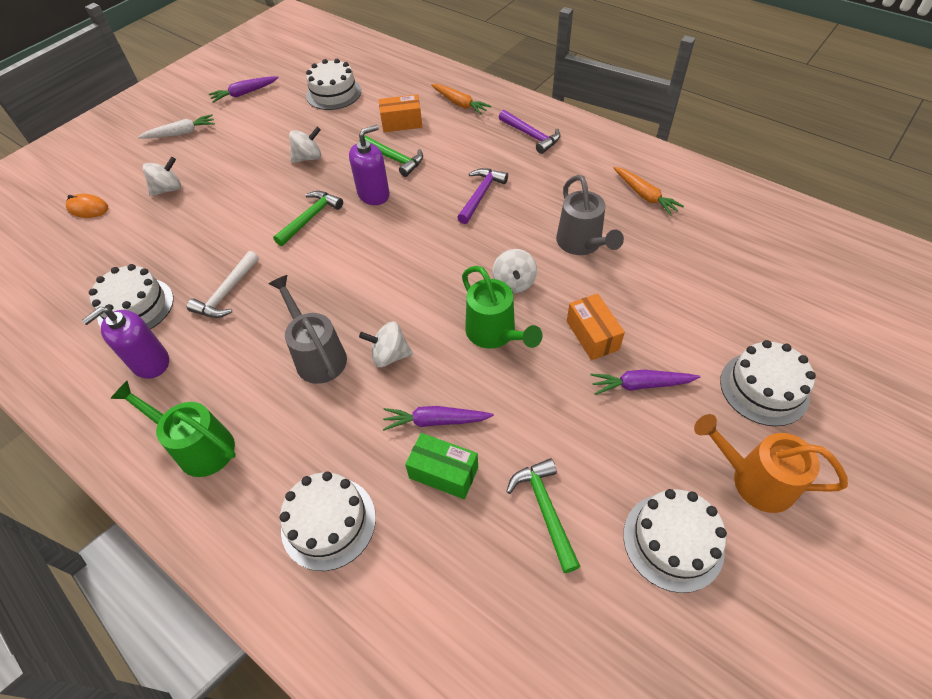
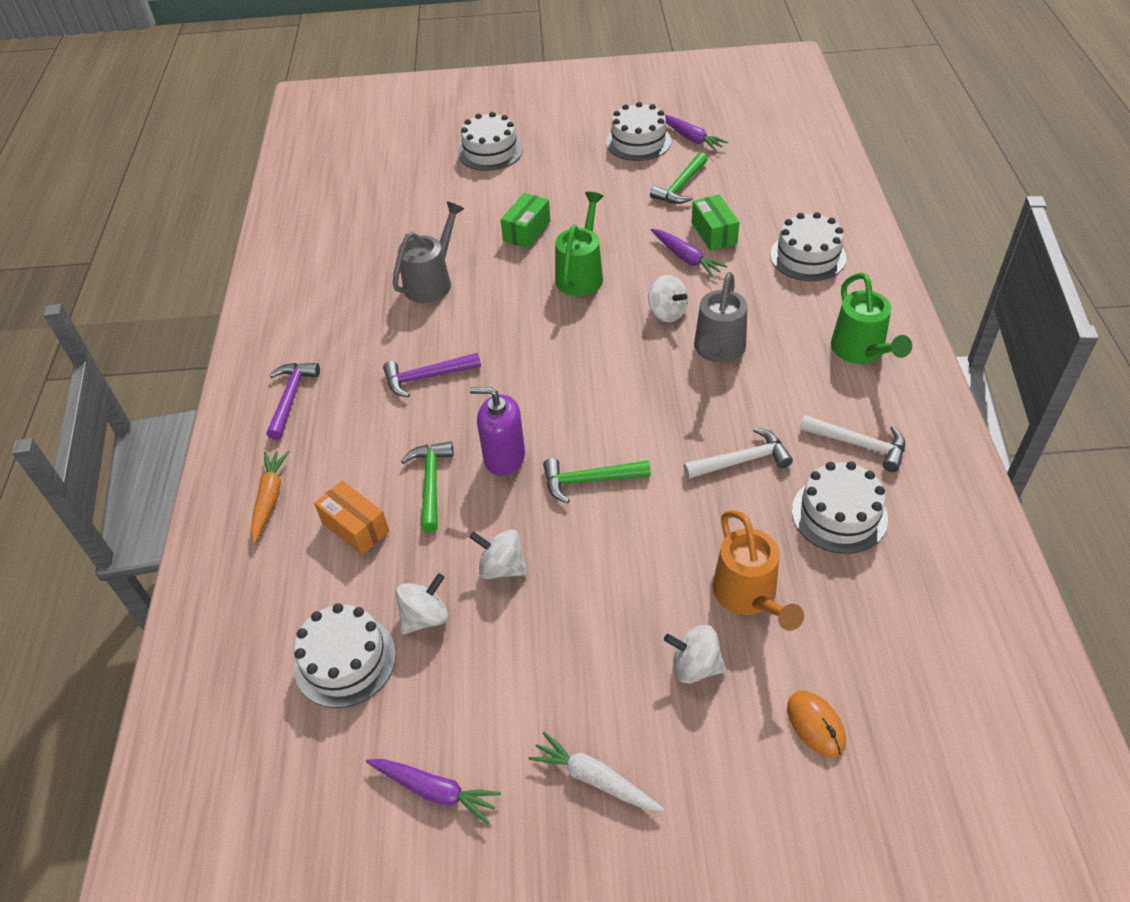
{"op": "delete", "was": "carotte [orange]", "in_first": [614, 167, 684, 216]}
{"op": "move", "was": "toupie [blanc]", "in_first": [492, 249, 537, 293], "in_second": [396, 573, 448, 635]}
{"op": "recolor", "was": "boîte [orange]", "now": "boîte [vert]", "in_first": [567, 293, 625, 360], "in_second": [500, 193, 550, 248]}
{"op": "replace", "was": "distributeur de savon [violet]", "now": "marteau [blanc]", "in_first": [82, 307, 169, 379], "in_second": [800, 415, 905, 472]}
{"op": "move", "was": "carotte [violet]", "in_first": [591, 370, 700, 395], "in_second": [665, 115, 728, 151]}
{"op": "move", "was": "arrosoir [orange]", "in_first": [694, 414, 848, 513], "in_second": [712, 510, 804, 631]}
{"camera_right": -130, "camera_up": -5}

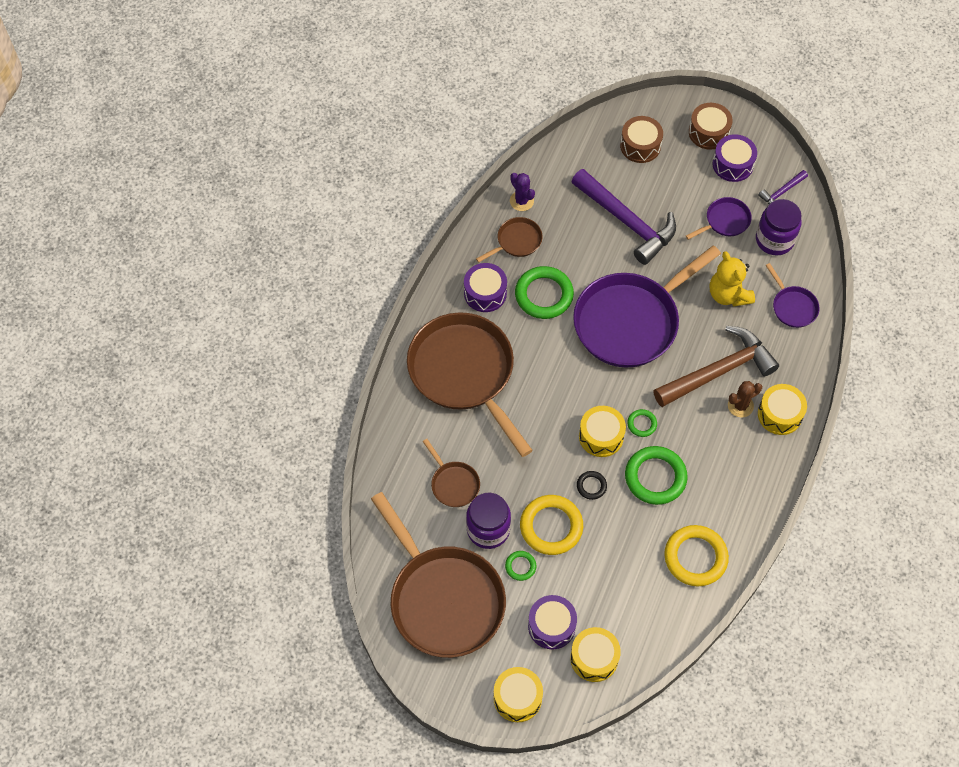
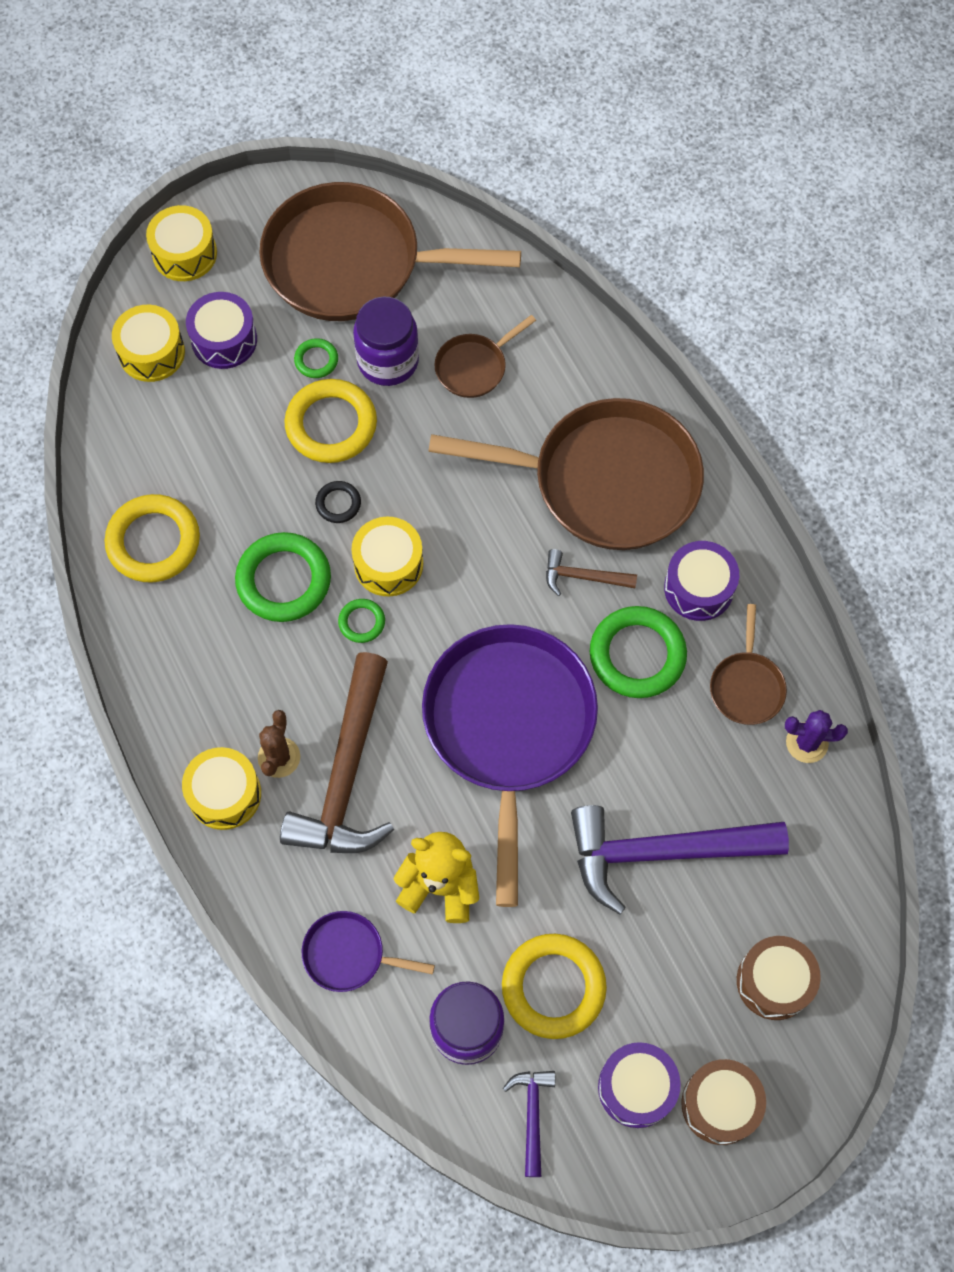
{"op": "replace", "was": "poêle [violet]", "now": "anneau [jaune]", "in_first": [686, 197, 752, 240], "in_second": [502, 934, 607, 1039]}
{"op": "rotate", "was": "poêle [marron]", "in_first": [422, 439, 480, 507], "in_second": [435, 315, 536, 398], "clockwise": -45}
{"op": "insert", "now": "marteau [marron]", "in_second": [546, 549, 637, 596]}
{"camera_right": 130, "camera_up": 5}

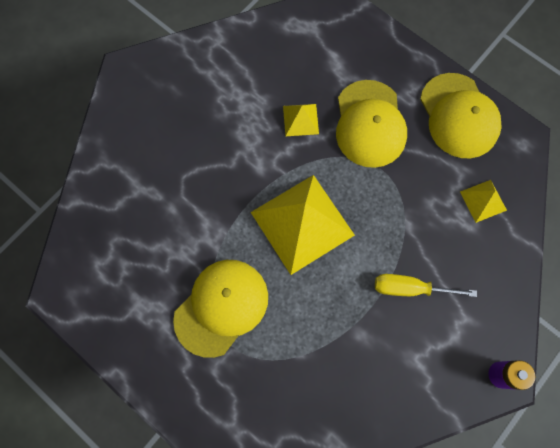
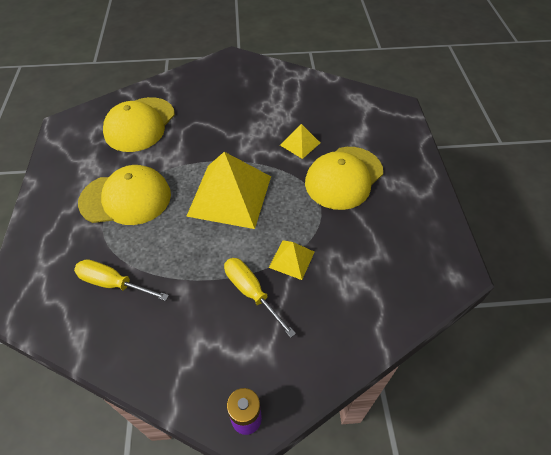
{"op": "move", "was": "casquette [jaune]", "in_first": [420, 73, 502, 158], "in_second": [103, 97, 175, 152]}
{"op": "move", "was": "pyramide [jaune]", "in_first": [460, 180, 507, 223], "in_second": [269, 240, 315, 280]}
{"op": "insert", "now": "tournevis [jaune]", "in_second": [74, 259, 169, 301]}
{"camera_right": 45, "camera_up": -20}

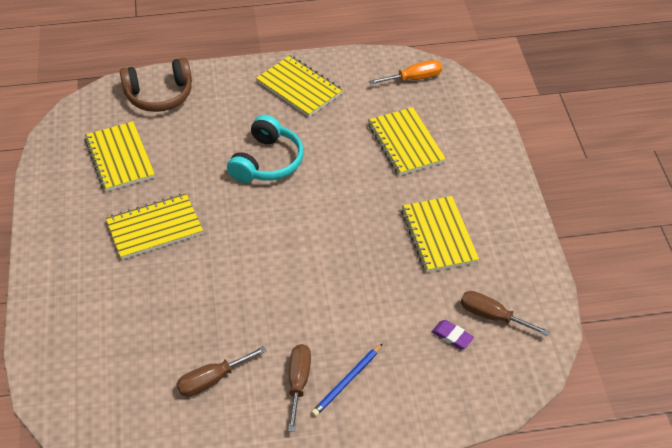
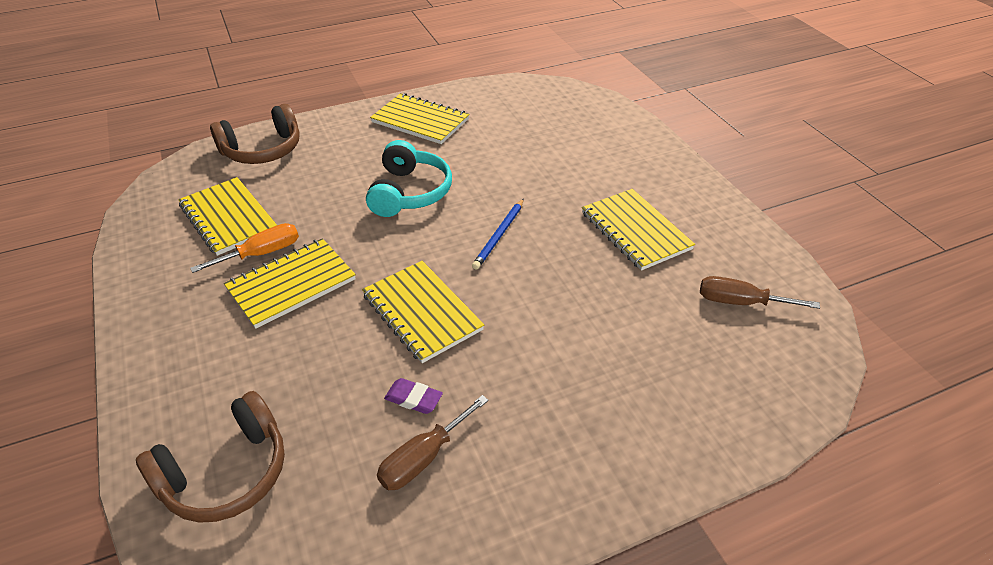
{"op": "move", "was": "tournevis [orange]", "in_first": [369, 60, 442, 85], "in_second": [190, 223, 299, 273]}
{"op": "move", "was": "carnet [jaune]", "in_first": [368, 107, 446, 176], "in_second": [362, 261, 484, 363]}
{"op": "move", "was": "gomme [violet]", "in_first": [432, 320, 474, 349], "in_second": [384, 378, 443, 414]}
{"op": "move", "was": "crayon [bleu]", "in_first": [311, 343, 383, 417], "in_second": [472, 199, 524, 270]}
{"op": "delete", "was": "tournevis [marron]", "in_first": [288, 344, 311, 432]}
{"op": "insert", "now": "casque audio [marron]", "in_second": [136, 391, 285, 523]}
{"camera_right": -15, "camera_up": -5}

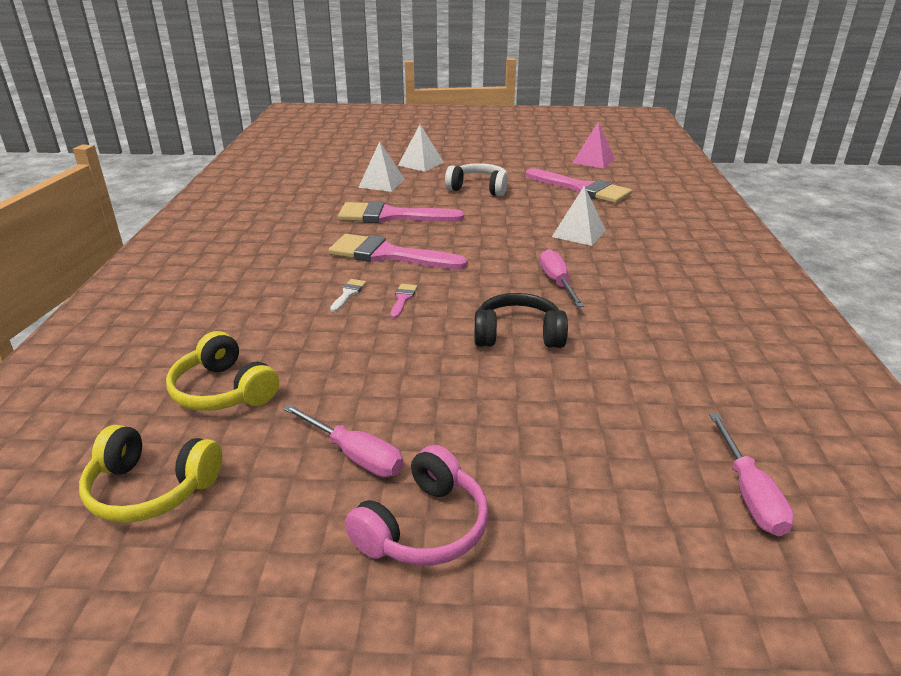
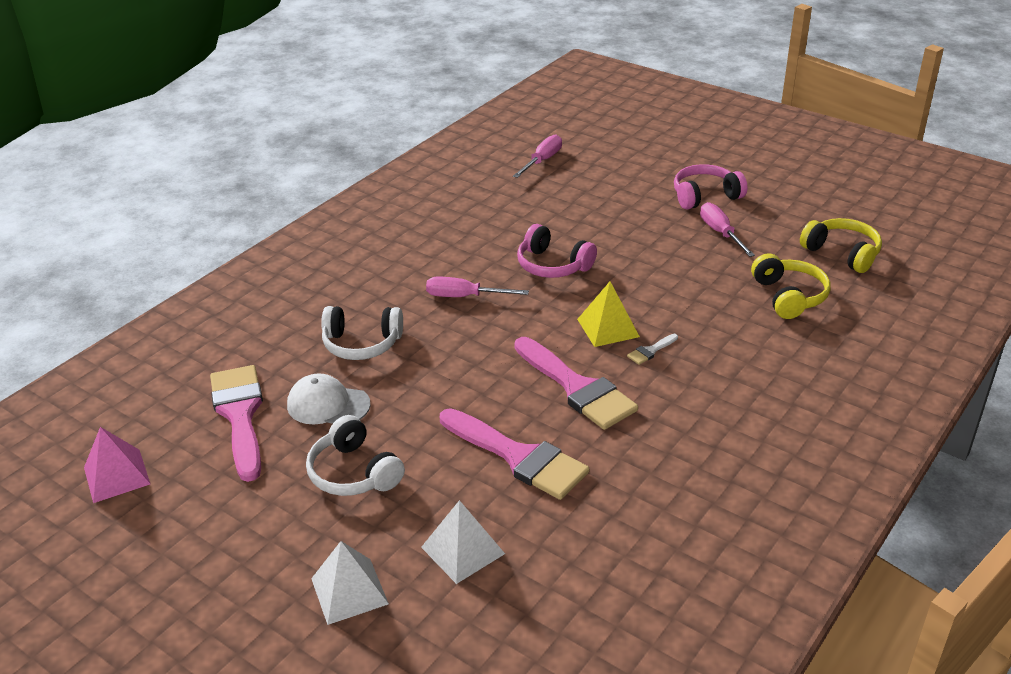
{"op": "replace", "was": "pyramide [blanc]", "now": "casque audio [blanc]", "in_first": [552, 186, 606, 246], "in_second": [321, 306, 403, 360]}
{"op": "rotate", "was": "tournevis [rose]", "in_first": [540, 249, 584, 307], "in_second": [426, 276, 529, 297], "clockwise": 75}
{"op": "replace", "was": "pinceau [rose]", "now": "pyramide [jaune]", "in_first": [391, 284, 417, 318], "in_second": [577, 282, 640, 347]}
{"op": "recolor", "was": "casque audio [noir]", "now": "casque audio [rose]", "in_first": [475, 293, 568, 348], "in_second": [517, 224, 597, 278]}
{"op": "insert", "now": "casquette [blanc]", "in_second": [287, 373, 370, 424]}
{"camera_right": -145, "camera_up": 5}

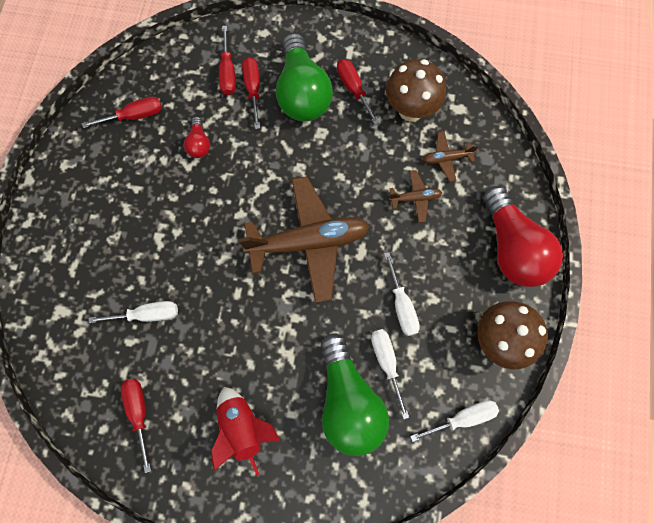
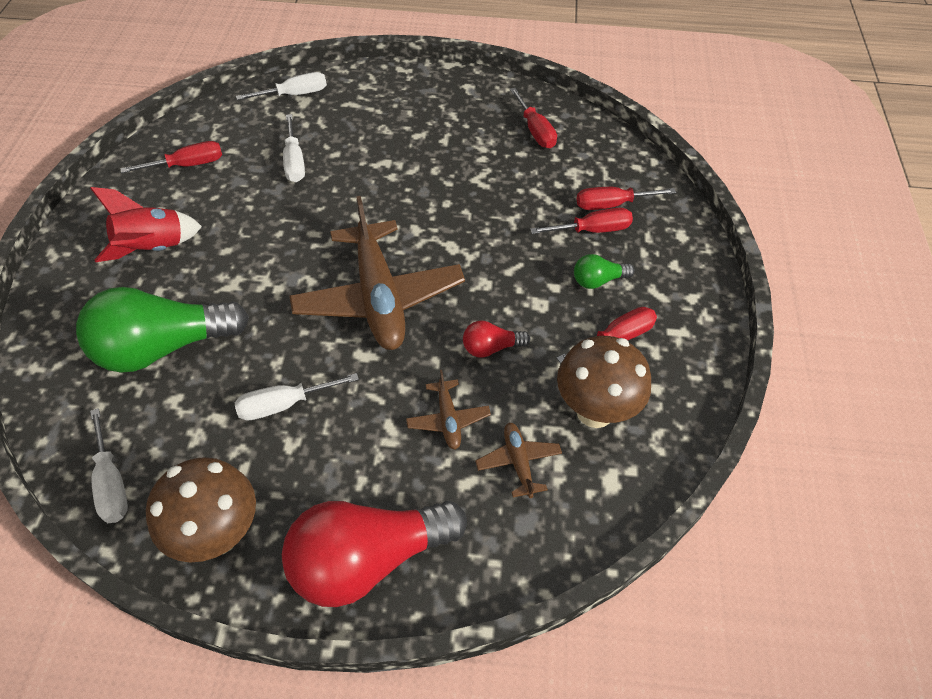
{"op": "resize", "was": "ampoule [vert]", "in_first": [276, 33, 333, 121], "in_second": [574, 254, 635, 289], "ratio": 0.45}
{"op": "move", "was": "ampoule [rouge]", "in_first": [184, 117, 210, 158], "in_second": [463, 320, 530, 358]}
{"op": "move", "was": "tournevis [blanc]", "in_first": [371, 329, 409, 419], "in_second": [236, 72, 327, 100]}
{"camera_right": 85, "camera_up": -20}

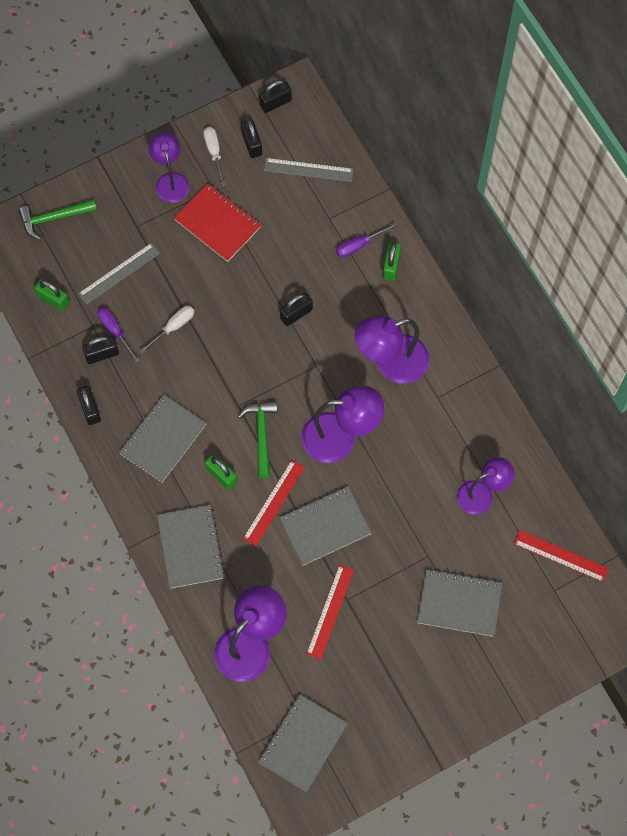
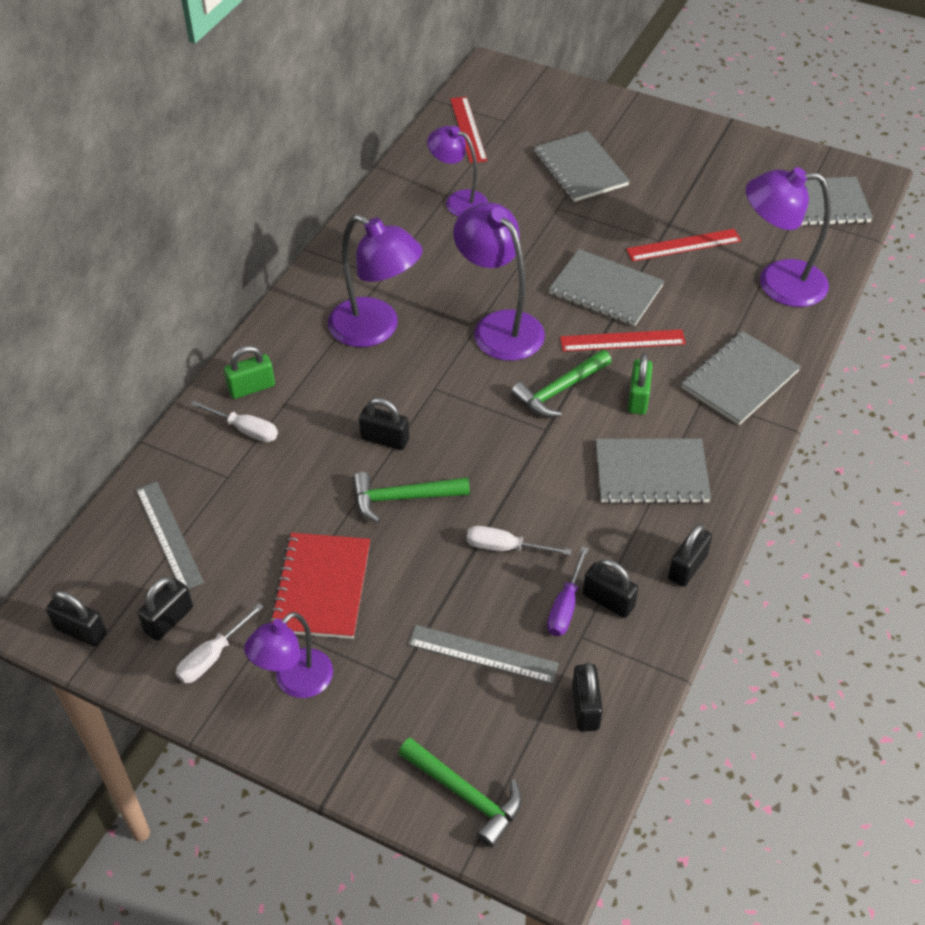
{"op": "recolor", "was": "tournevis [violet]", "now": "tournevis [blanc]", "in_first": [336, 223, 397, 258], "in_second": [191, 401, 278, 442]}
{"op": "recolor", "was": "cadenas [vert]", "now": "cadenas [noir]", "in_first": [34, 279, 70, 311], "in_second": [572, 662, 603, 732]}
{"op": "insert", "now": "marteau [vert]", "in_second": [353, 472, 470, 523]}
{"camera_right": -125, "camera_up": -20}

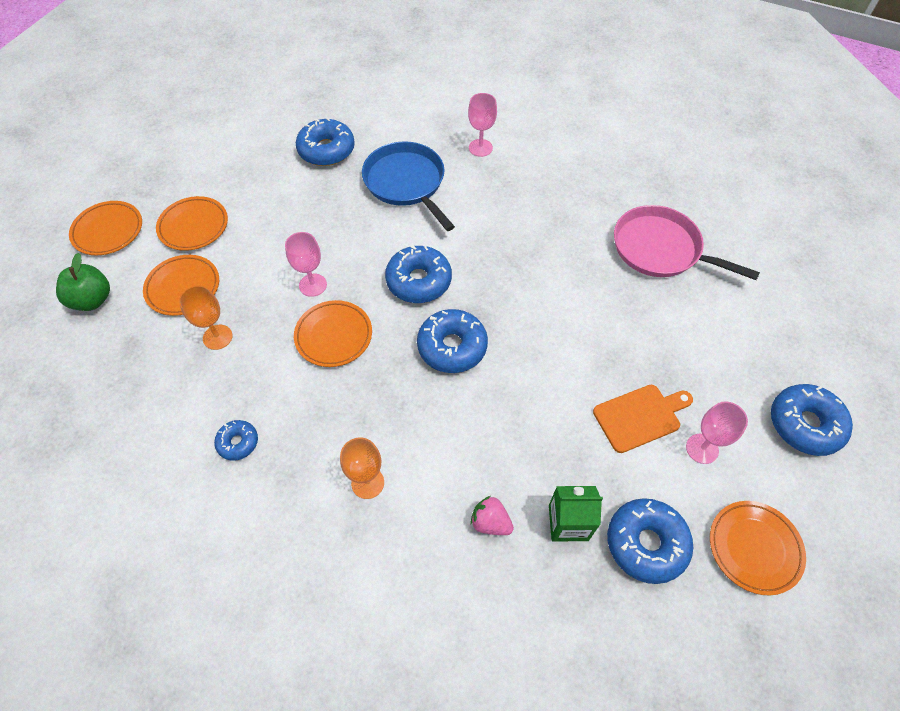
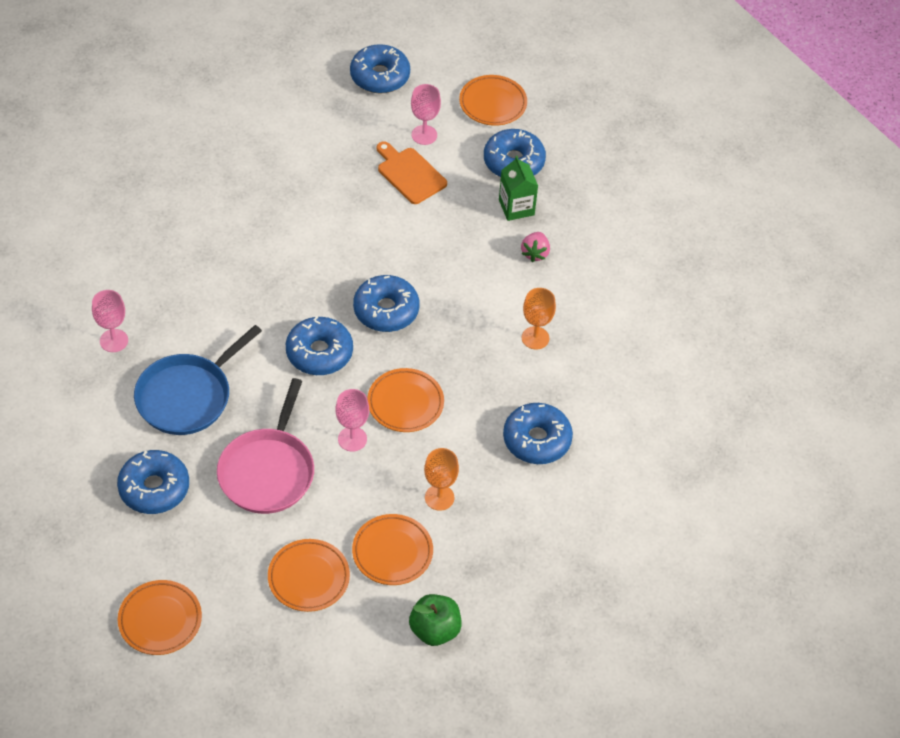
{"op": "move", "was": "assiette [orange]", "in_first": [69, 201, 142, 255], "in_second": [118, 580, 202, 655]}
{"op": "move", "was": "poêle [rose]", "in_first": [614, 205, 760, 280], "in_second": [217, 378, 314, 514]}
{"op": "resize", "was": "beignet [bleu]", "in_first": [214, 420, 258, 461], "in_second": [503, 403, 573, 464], "ratio": 1.81}
{"camera_right": -110, "camera_up": -5}

